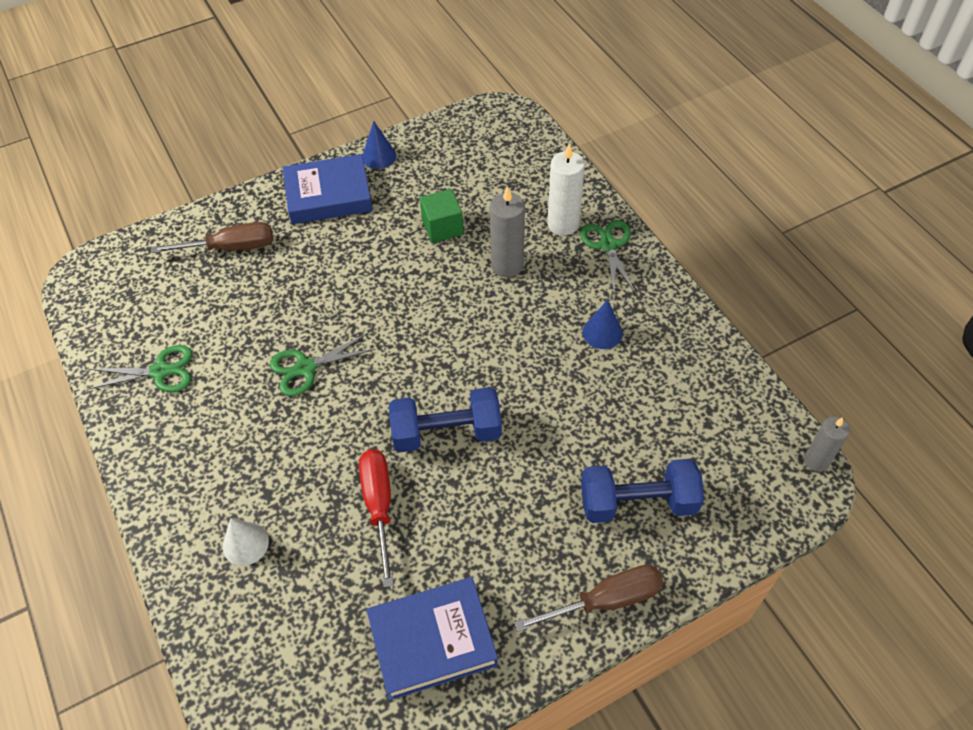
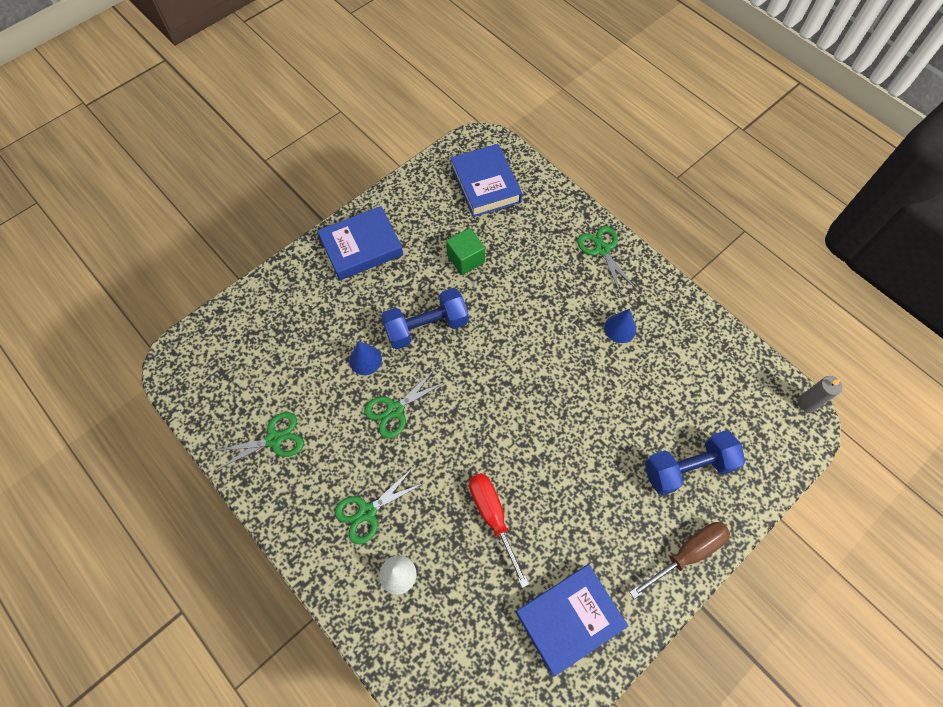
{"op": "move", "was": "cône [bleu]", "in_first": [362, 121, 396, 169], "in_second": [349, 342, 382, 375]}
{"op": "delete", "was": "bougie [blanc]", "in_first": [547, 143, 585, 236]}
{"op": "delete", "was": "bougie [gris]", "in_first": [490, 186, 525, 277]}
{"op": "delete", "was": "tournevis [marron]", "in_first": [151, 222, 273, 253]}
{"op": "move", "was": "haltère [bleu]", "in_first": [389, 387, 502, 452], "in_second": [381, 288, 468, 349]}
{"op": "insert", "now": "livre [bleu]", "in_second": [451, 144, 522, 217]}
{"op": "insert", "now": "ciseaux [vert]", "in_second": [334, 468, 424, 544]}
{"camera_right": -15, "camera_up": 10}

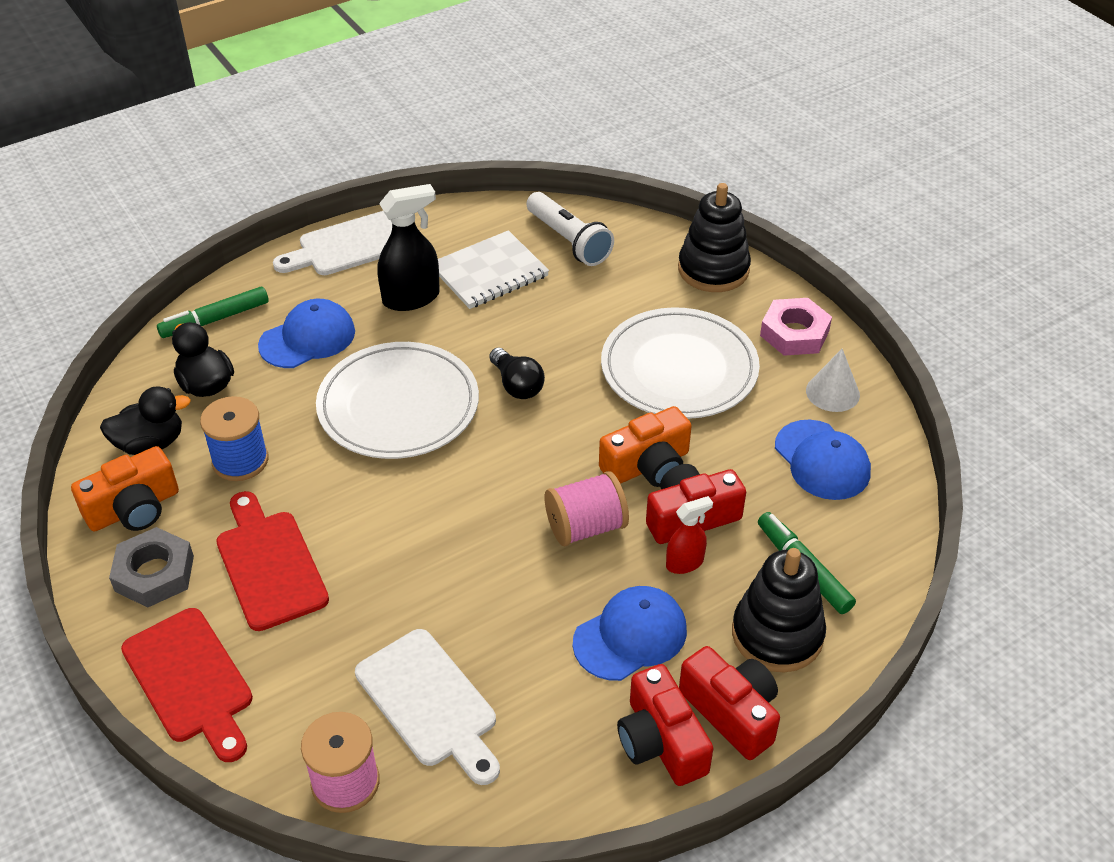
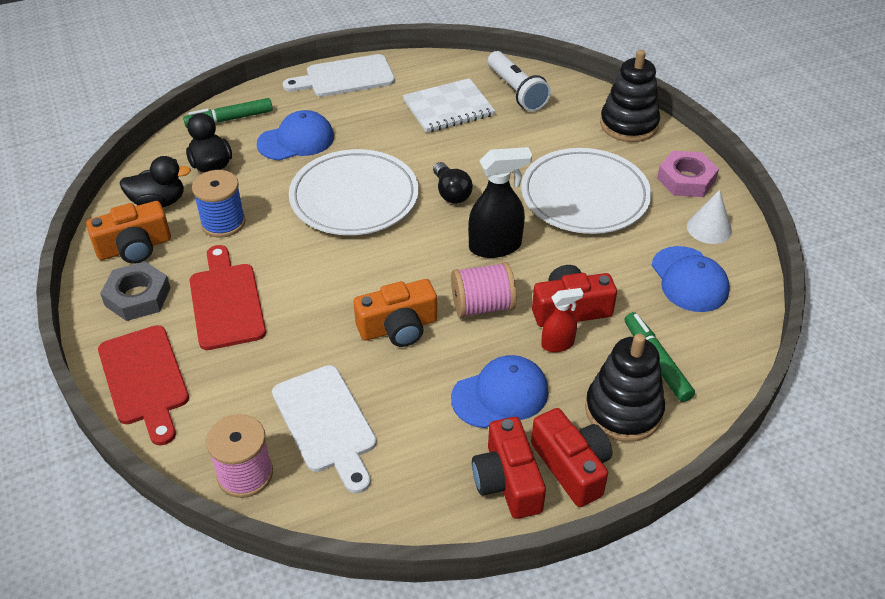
{"op": "move", "was": "vaporisateur [noir]", "in_first": [377, 184, 440, 311], "in_second": [468, 147, 532, 258]}
{"op": "move", "was": "appareil photo [orange]", "in_first": [599, 406, 692, 487], "in_second": [354, 279, 437, 347]}
{"camera_right": 10, "camera_up": 0}

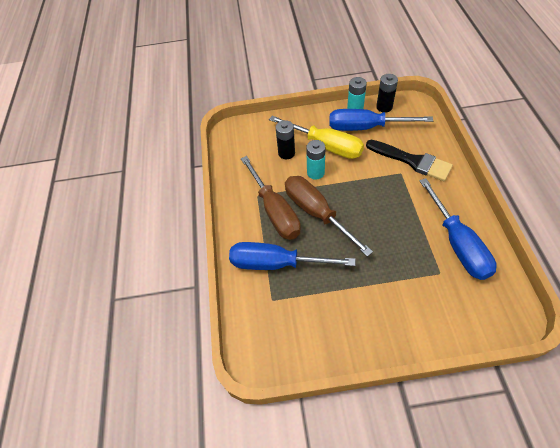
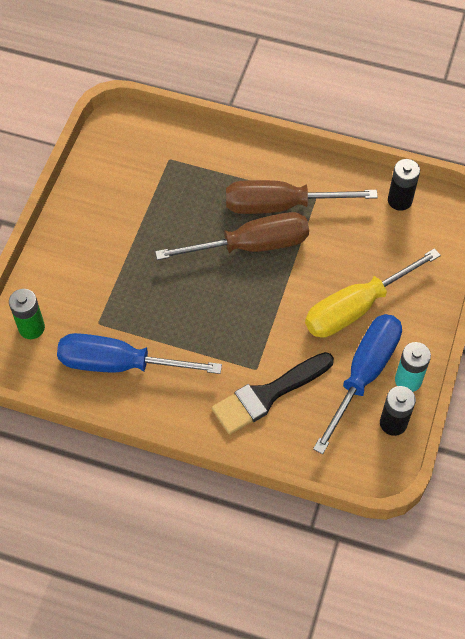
{"op": "move", "was": "pile [noir]", "in_first": [276, 120, 295, 159], "in_second": [388, 159, 420, 211]}
{"op": "delete", "was": "pile [turquoise]", "in_first": [306, 140, 326, 180]}
{"op": "delete", "was": "tournevis [bleu]", "in_first": [229, 242, 355, 270]}
{"op": "insert", "now": "pile [vert]", "in_second": [9, 289, 45, 339]}
{"camera_right": 110, "camera_up": 5}

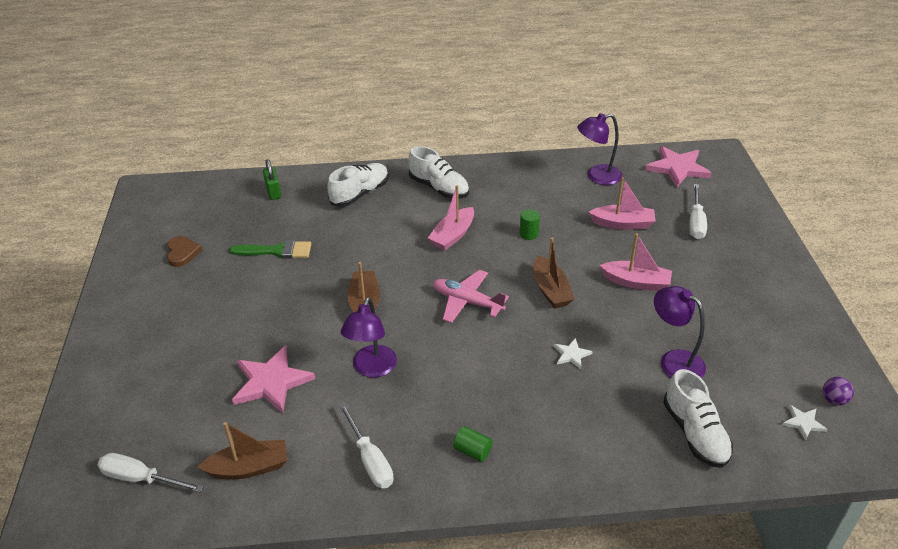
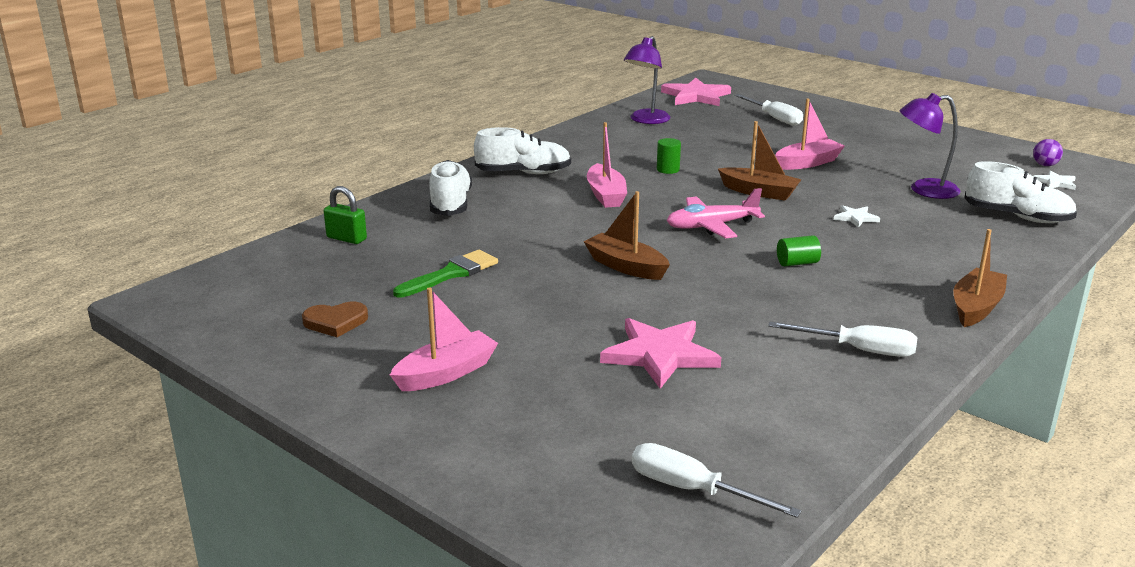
{"op": "move", "was": "bateau [rose]", "in_first": [589, 177, 656, 230], "in_second": [390, 287, 498, 391]}
{"op": "rotate", "was": "cœur [marron]", "in_first": [167, 236, 202, 267], "in_second": [302, 302, 368, 337], "clockwise": 135}
{"op": "delete", "was": "lampe [violet]", "in_first": [341, 297, 397, 378]}
{"op": "move", "was": "bateau [marron]", "in_first": [198, 422, 287, 479], "in_second": [953, 229, 1007, 327]}
{"op": "move", "was": "cylindre [vert]", "in_first": [453, 426, 493, 462], "in_second": [777, 235, 821, 267]}
{"op": "rotate", "was": "tournevis [blanc]", "in_first": [98, 453, 204, 493], "in_second": [632, 443, 802, 518], "clockwise": 60}
{"camera_right": -45, "camera_up": -15}

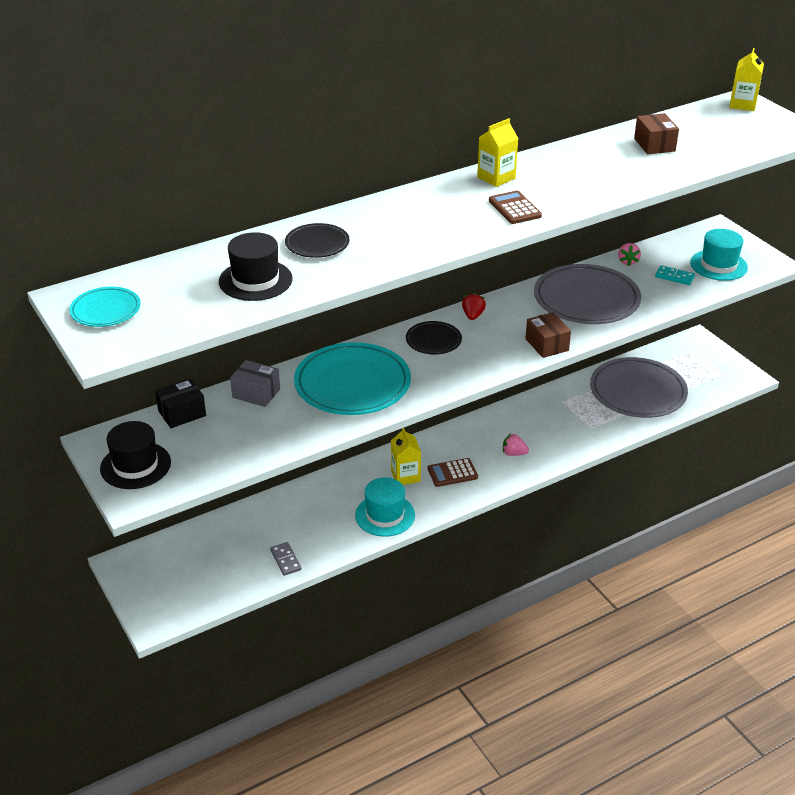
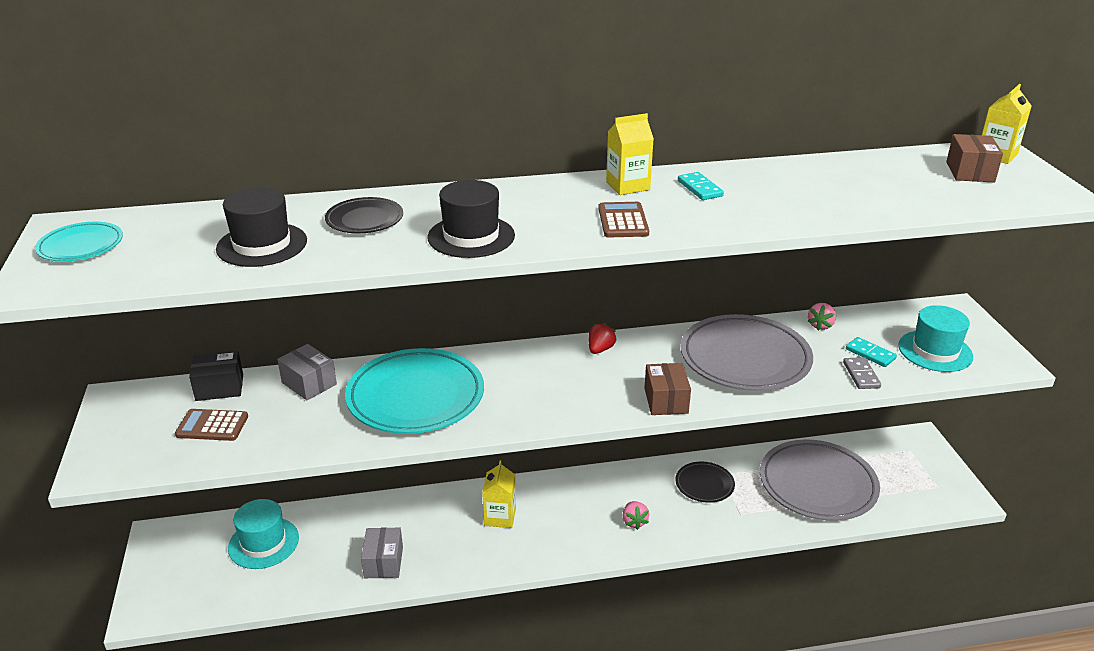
{"op": "move", "was": "boîte [marron]", "in_first": [634, 113, 679, 154], "in_second": [946, 134, 1003, 182]}
{"op": "move", "was": "assiette [noir]", "in_first": [406, 321, 462, 355], "in_second": [676, 462, 735, 503]}
{"op": "move", "was": "chapeau [noir]", "in_first": [100, 421, 171, 489], "in_second": [427, 180, 515, 258]}
{"op": "rotate", "was": "fraise [rose]", "in_first": [503, 433, 529, 456], "in_second": [622, 501, 649, 530], "clockwise": -135}
{"op": "move", "was": "calculatrice [marron]", "in_first": [428, 458, 478, 487], "in_second": [175, 409, 248, 441]}
{"op": "move", "was": "chapeau [turquoise]", "in_first": [355, 477, 415, 537], "in_second": [228, 499, 299, 569]}
{"op": "move", "was": "domino [gris]", "in_first": [270, 542, 302, 576], "in_second": [843, 357, 881, 389]}
{"op": "insert", "now": "domino [turquoise]", "in_second": [678, 172, 724, 200]}
{"op": "insert", "now": "boîte [gris]", "in_second": [361, 527, 403, 578]}
{"camera_right": 20, "camera_up": -5}

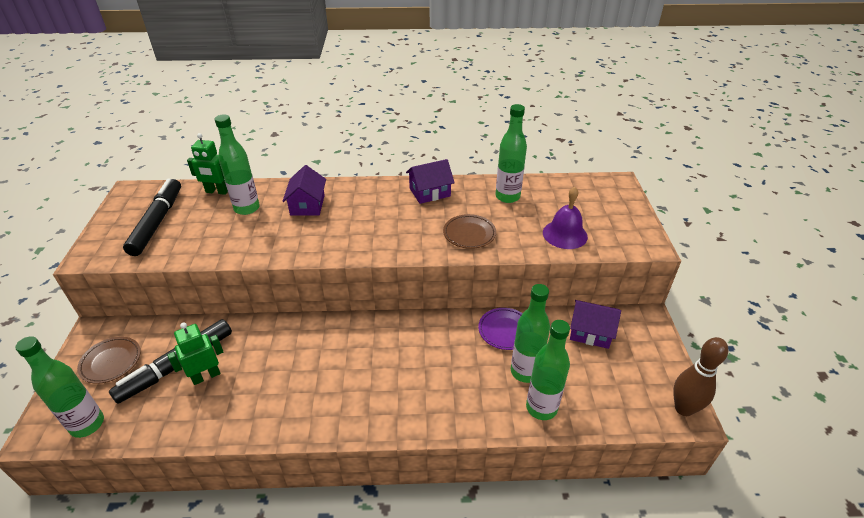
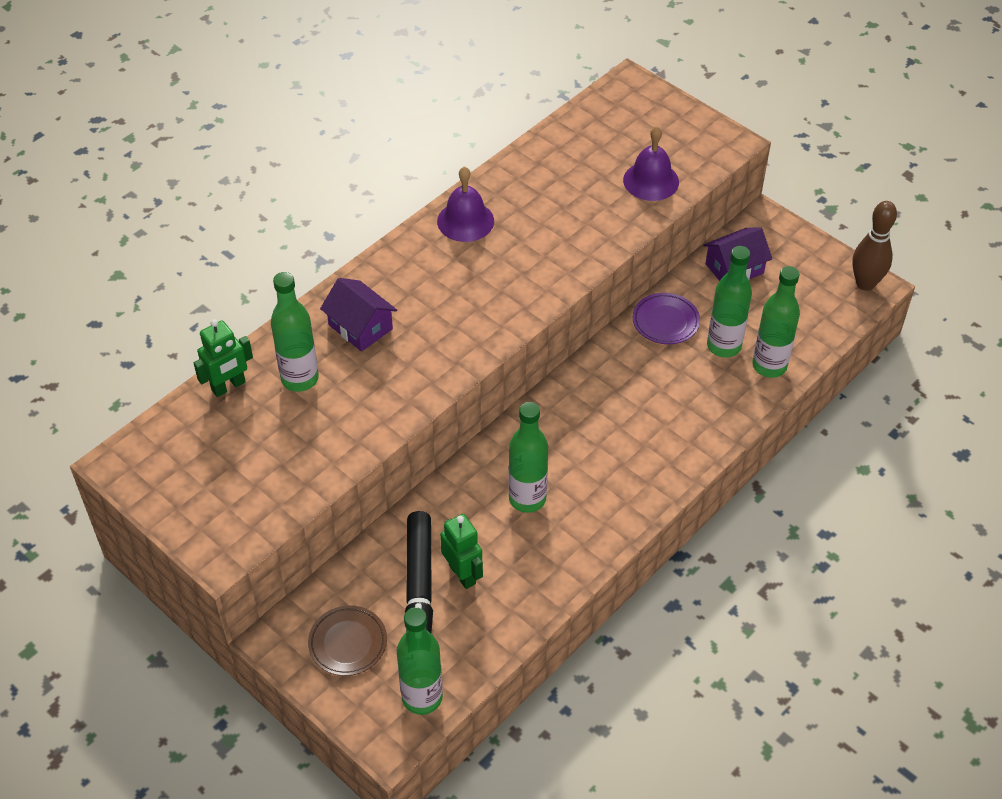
{"op": "move", "was": "bouteille [vert]", "in_first": [496, 104, 527, 203], "in_second": [508, 402, 548, 513]}
{"op": "replace", "was": "maison [violet]", "now": "cloche [violet]", "in_first": [406, 159, 455, 204], "in_second": [437, 166, 494, 242]}
{"op": "delete", "was": "feutre [noir]", "in_first": [123, 179, 181, 256]}
{"op": "delete", "was": "assiette [marron]", "in_first": [443, 214, 496, 249]}
{"op": "rotate", "was": "robot [vert]", "in_first": [167, 322, 224, 385], "in_second": [440, 514, 483, 589], "clockwise": 135}
{"camera_right": -45, "camera_up": 10}

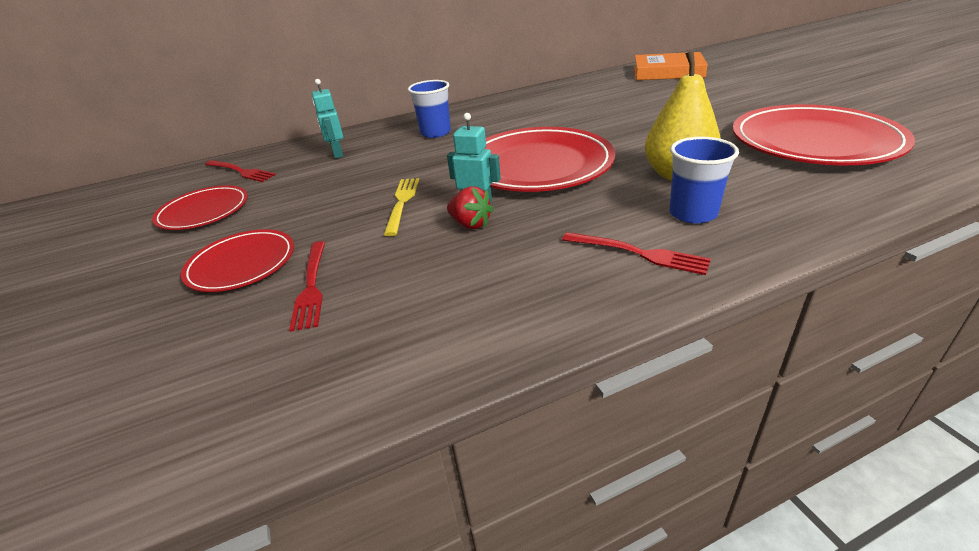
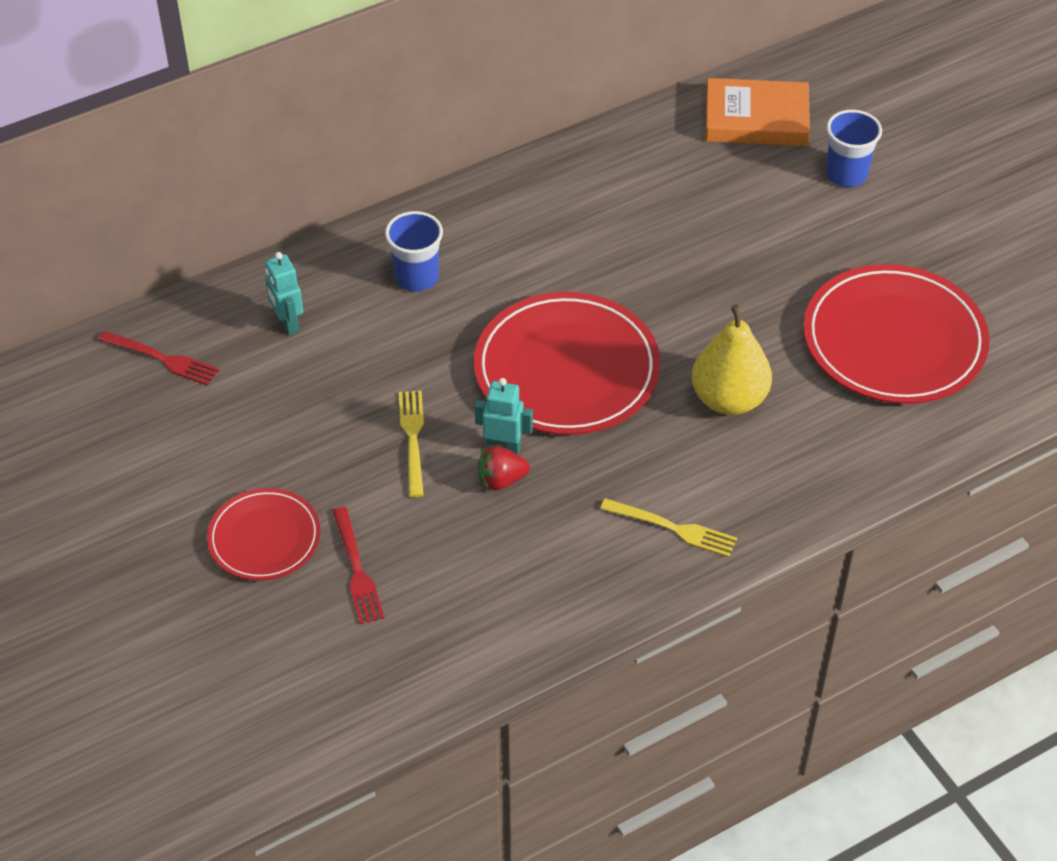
{"op": "move", "was": "gobelet [bleu]", "in_first": [669, 137, 739, 224], "in_second": [826, 110, 882, 187]}
{"op": "delete", "was": "assiette [rouge]", "in_first": [152, 185, 248, 230]}
{"op": "rotate", "was": "fraise [rouge]", "in_first": [447, 186, 494, 229], "in_second": [478, 445, 530, 491], "clockwise": 135}
{"op": "recolor", "was": "fourchette [rouge]", "now": "fourchette [jaune]", "in_first": [562, 232, 711, 275], "in_second": [600, 498, 737, 557]}
{"camera_right": -10, "camera_up": 15}

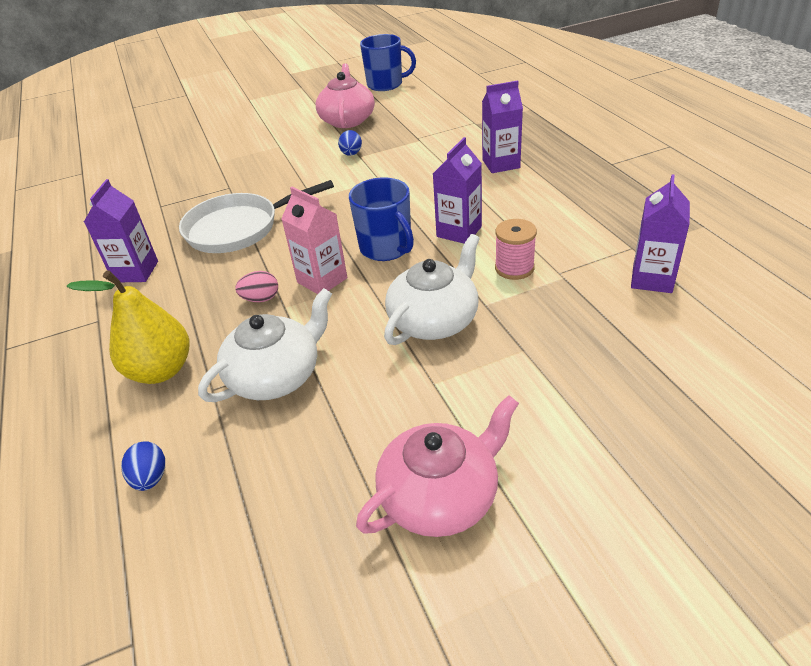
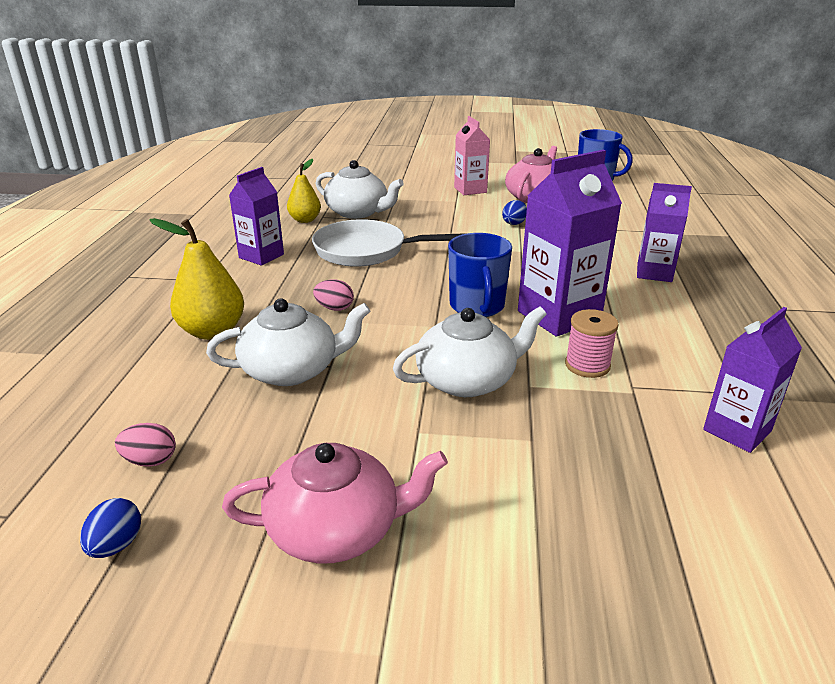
{"op": "resize", "was": "brique de lait [violet]", "in_first": [433, 137, 482, 243], "in_second": [518, 150, 622, 337], "ratio": 1.58}
{"op": "move", "was": "brique de lait [rose]", "in_first": [281, 187, 347, 294], "in_second": [454, 116, 490, 195]}
{"op": "move", "was": "œuf [bleu]", "in_first": [121, 441, 165, 491], "in_second": [80, 498, 141, 558]}
{"op": "insert", "now": "poire [jaune]", "in_second": [287, 159, 321, 223]}
{"op": "insert", "now": "théière [blanc]", "in_second": [316, 160, 404, 219]}
{"op": "insert", "now": "œuf [rose]", "in_second": [115, 423, 176, 467]}
{"camera_right": 25, "camera_up": -10}

